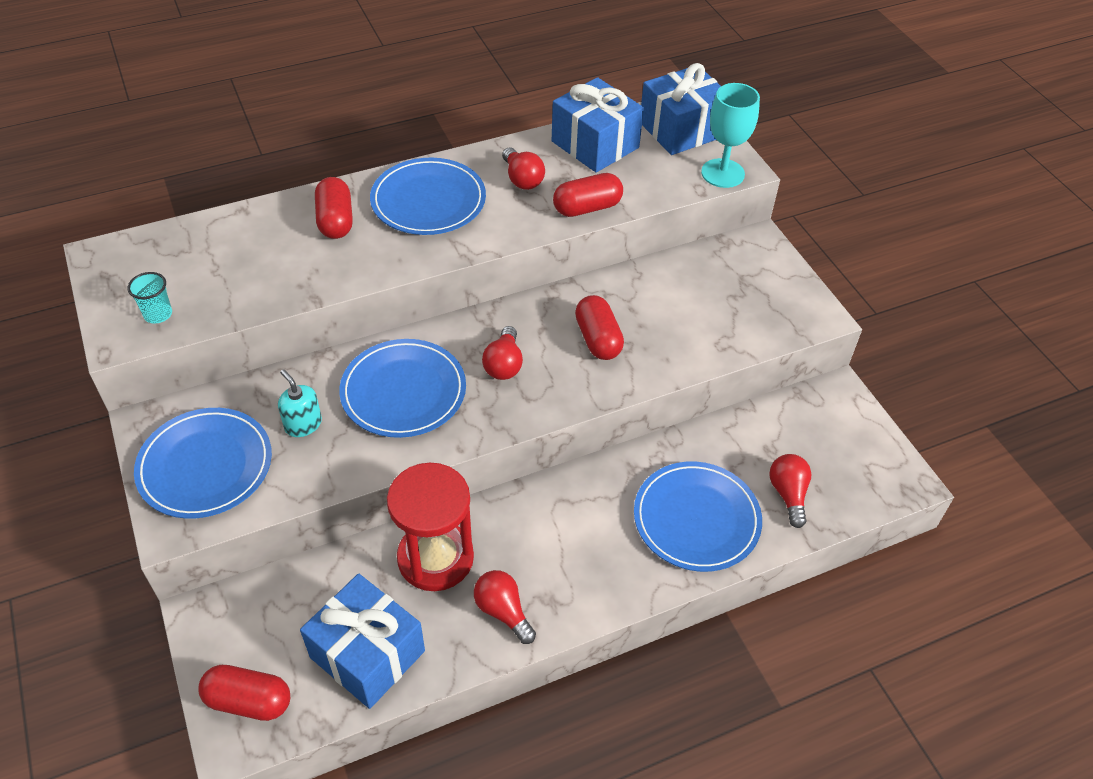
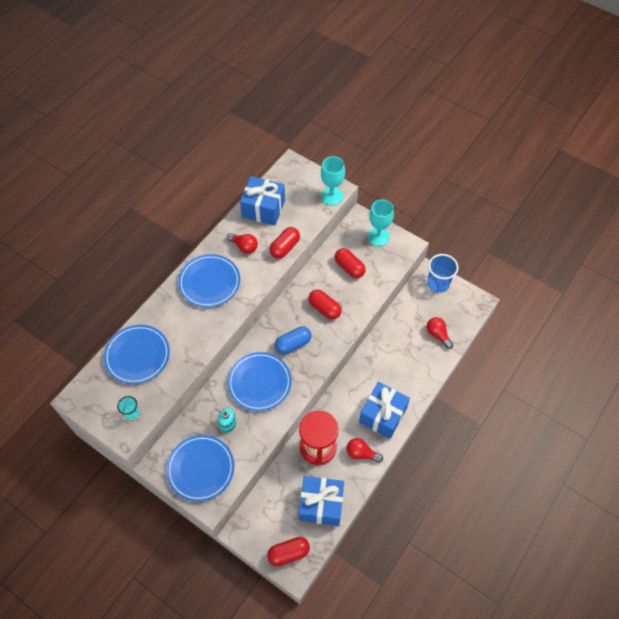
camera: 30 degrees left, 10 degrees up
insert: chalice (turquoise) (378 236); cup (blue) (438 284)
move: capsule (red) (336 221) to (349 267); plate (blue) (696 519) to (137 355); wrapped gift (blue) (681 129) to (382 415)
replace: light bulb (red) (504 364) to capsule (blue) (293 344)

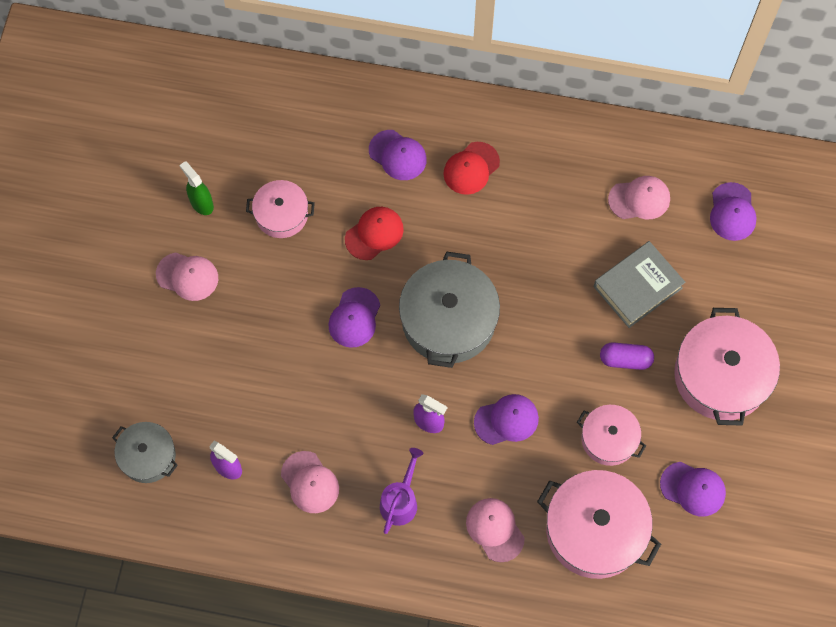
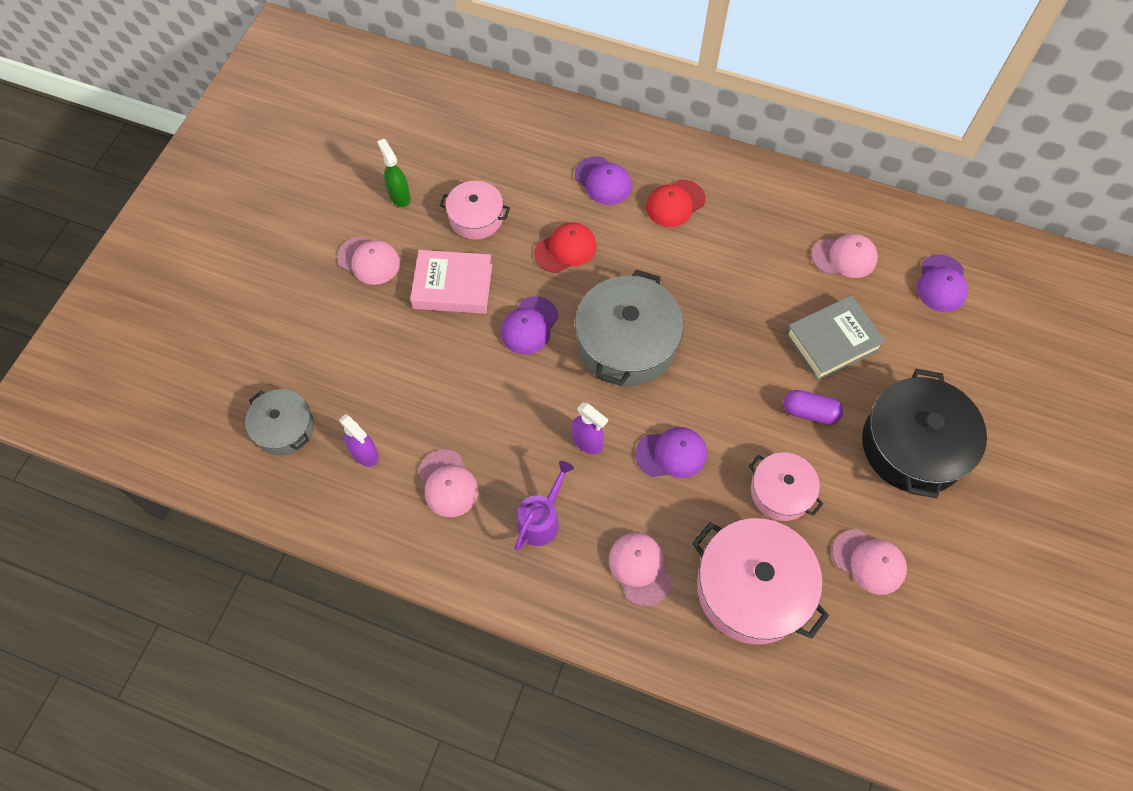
camera: 10 degrees right, 5 degrees down
insert: book (rosy) (453 286)
recolor: cap (royal purple) (693 489) to cap (rosy) (869 562); pot (rosy) (721 376) to pot (ebony) (913 446)

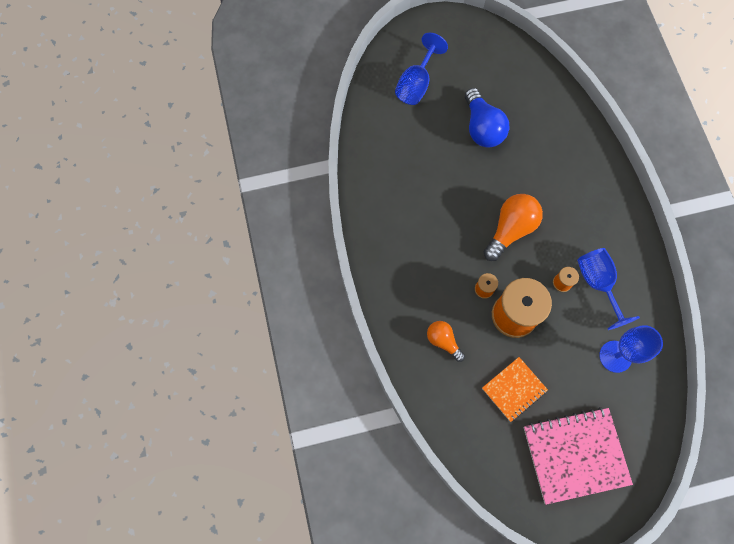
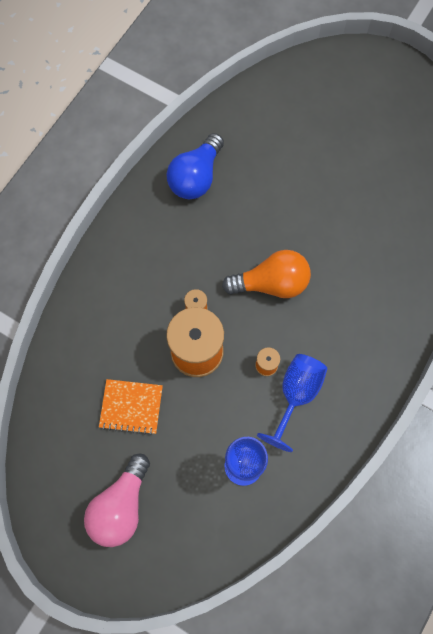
camera: 45 degrees right, 0 degrees up
delete: chalice (blue) (416 84); light bulb (orange) (443 341)
move: light bulb (blue) (482 128) to (196 177)
replace: notepad (rosy) (575 455) to light bulb (rosy) (121 506)

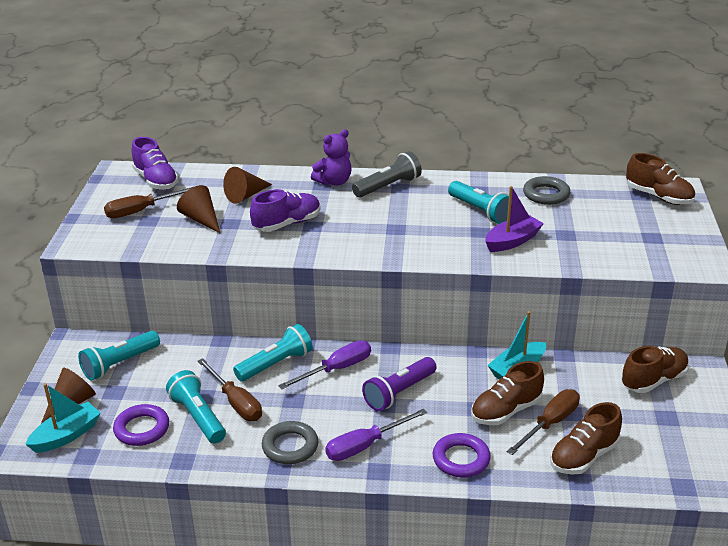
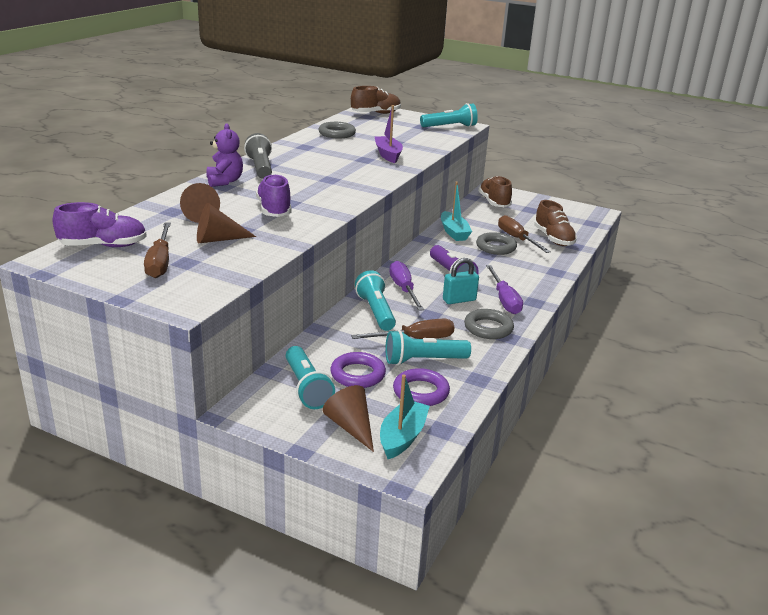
camera: 70 degrees left, 5 degrees down
insert: lock (turquoise) (459 300)
move: torus (royal purple) (461 459) to (357 374); pocket torch (turquoise) (480 211) to (450 127)
replace: shoe (dark brown) (506 411) to torus (ash-grey) (496 247)
rotate: sailboat (turquoise) (66 435) = (402 437) 45 degrees clockwise

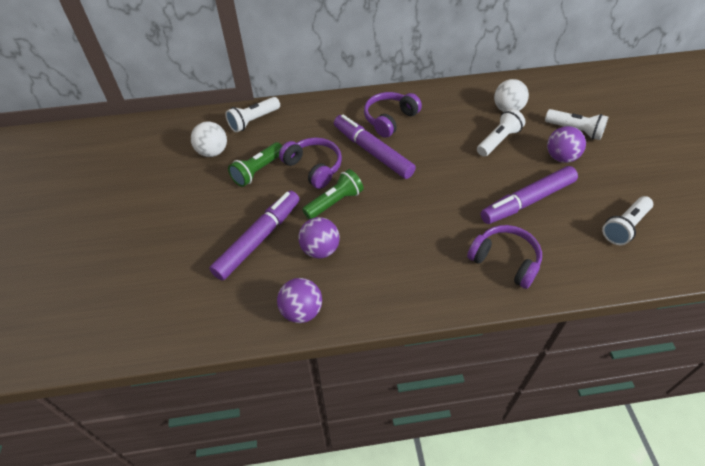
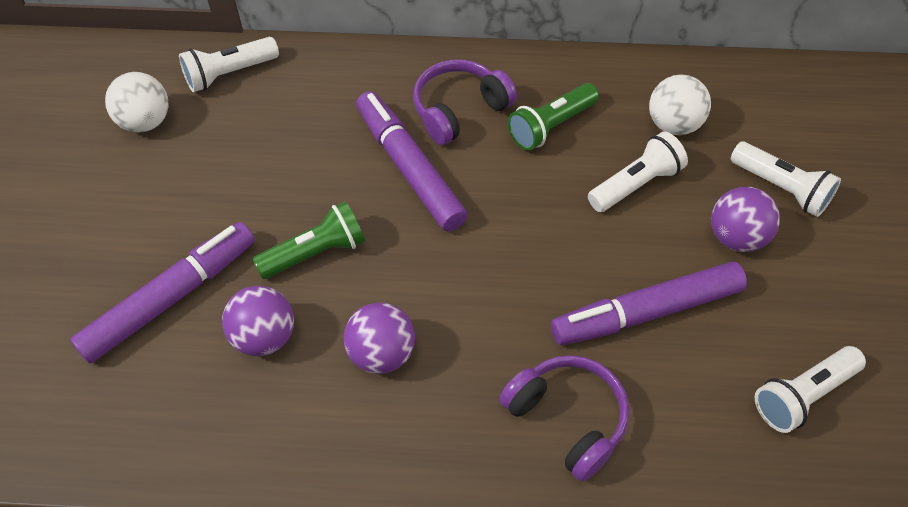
camera: 10 degrees right, 5 degrees up
delete: headphones (royal purple) (314 167)
move: pocket torch (green) (257 171) to (551 126); play ball (royal purple) (301 311) to (381 353)

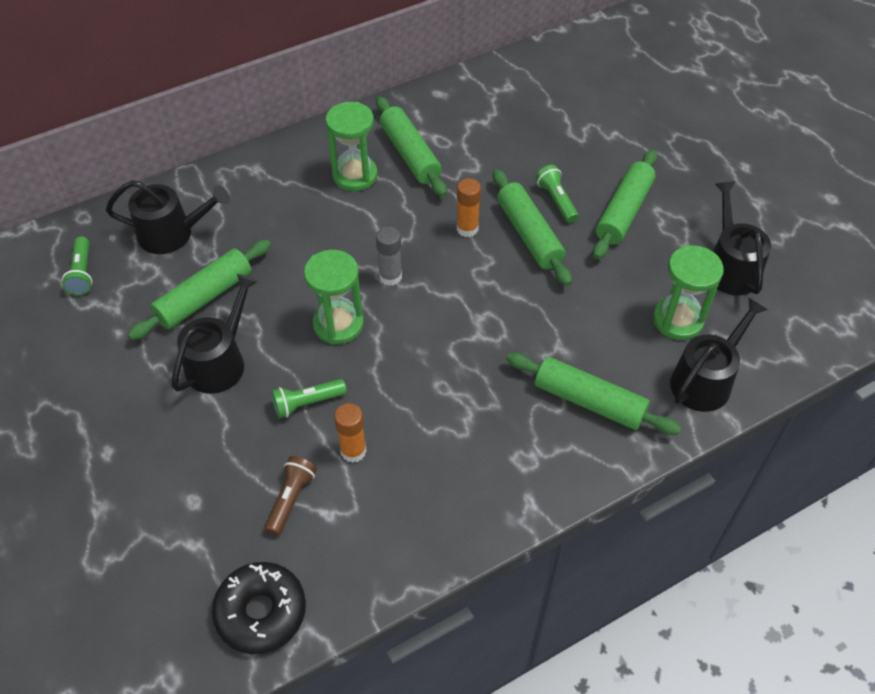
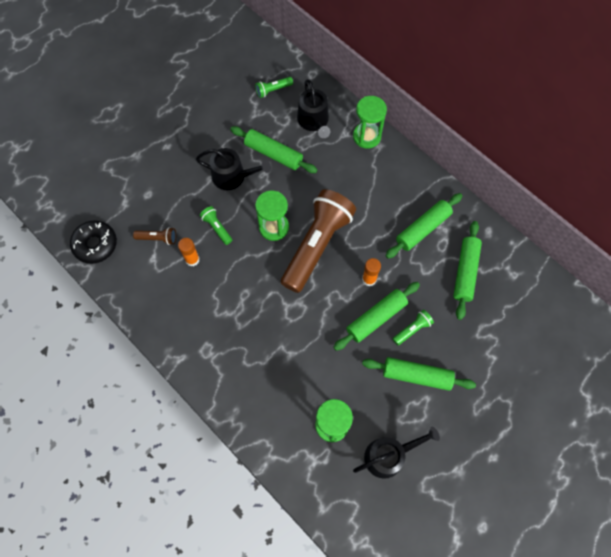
camera: 75 degrees right, 15 degrees up
delete: watering pot (ebony) (705 380)
move: hourglass (green) (355 175) to (367 136); pastry roller (green) (589 401) to (465 272)
replace: glue (ash-grey) (390 277) to pocket torch (dark brown) (316 245)

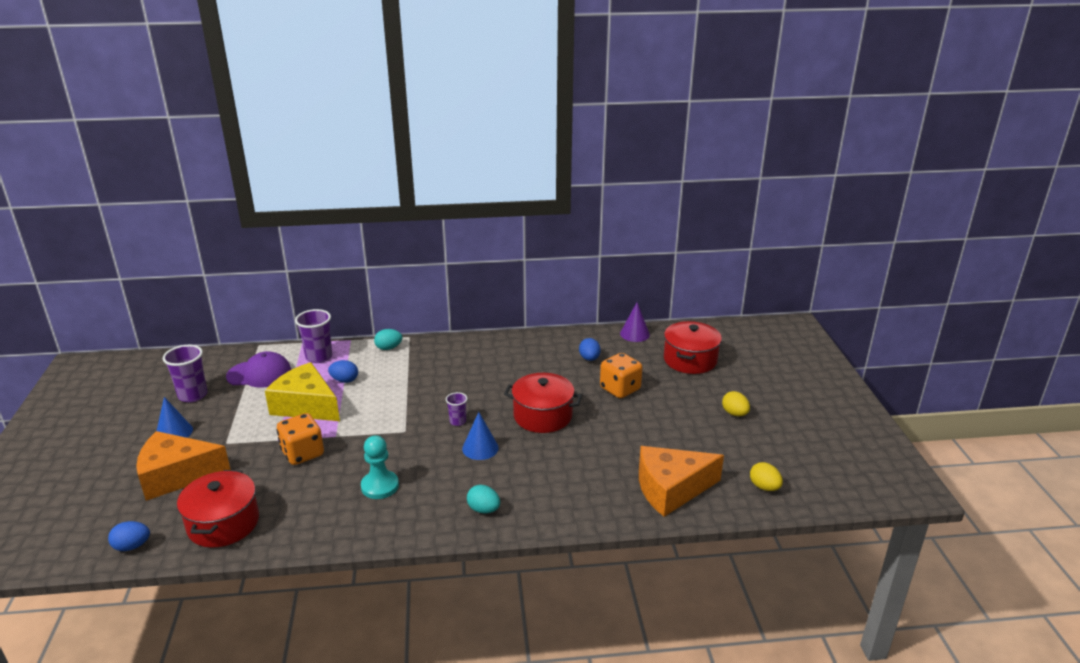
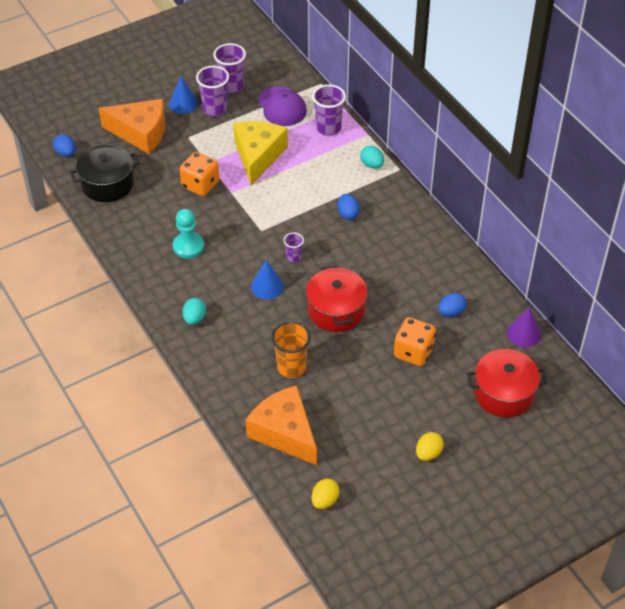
camera: 65 degrees right, 20 degrees up
insert: cup (royal purple) (215 109); cup (orange) (291 367)
move: toy egg (blue) (344 380) to (348 214)
recolor: pot (red) (223 523) to pot (ebony) (107 184)
rotate: cheese (orange) (177 475) = (140 133) 135 degrees clockwise

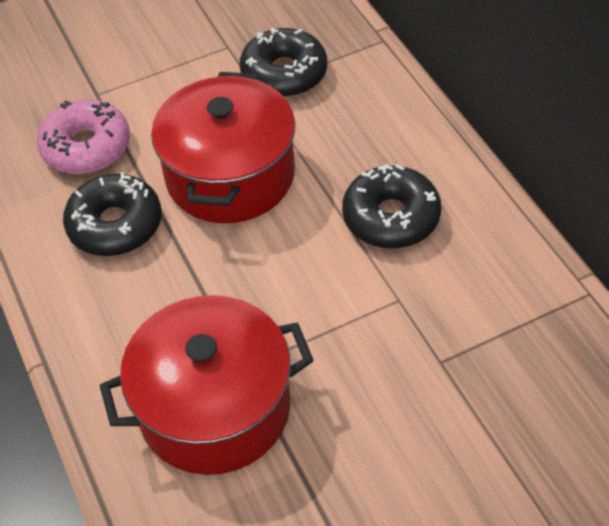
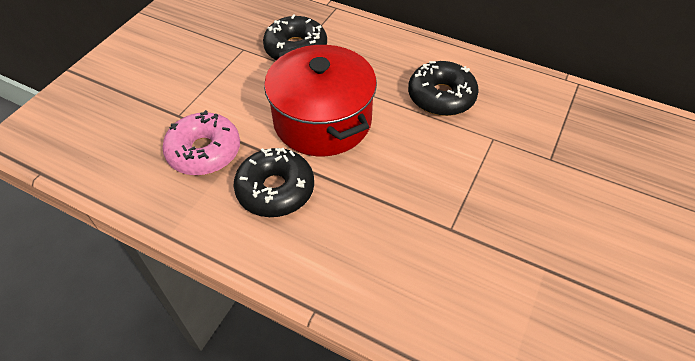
camera: 40 degrees left, 0 degrees up
delete: pot (red) (215 408)

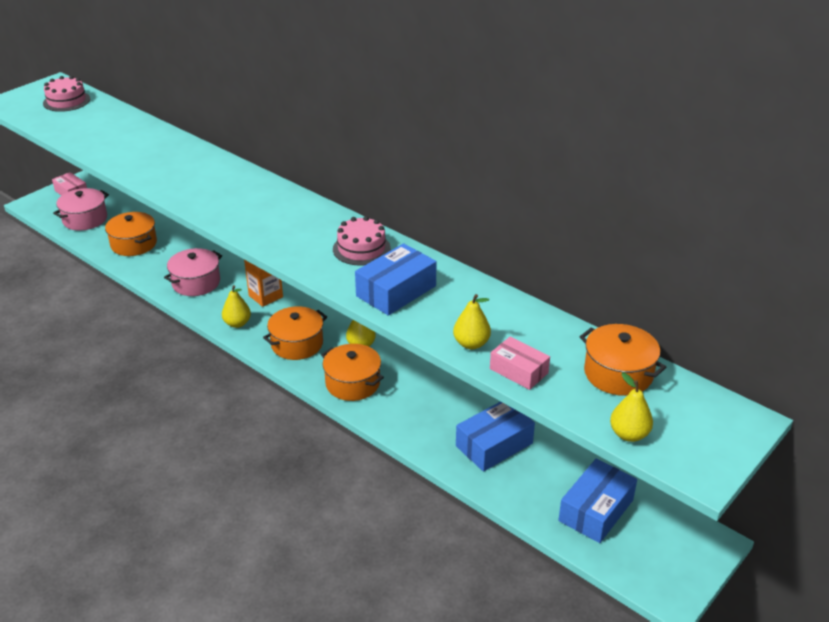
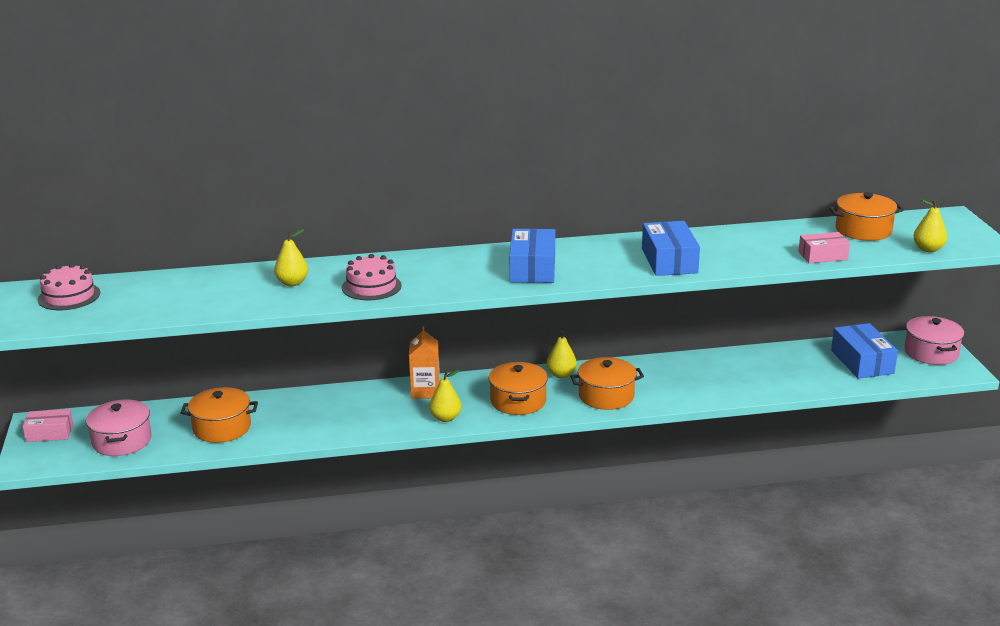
camera: 50 degrees left, 10 degrees down
move: pot (rosy) (196 283) to (931 353); gateau (rosy) (361 248) to (371 286); toy pear (bright yellow) (471 344) to (292 283); box (blue) (494 444) to (532 268)

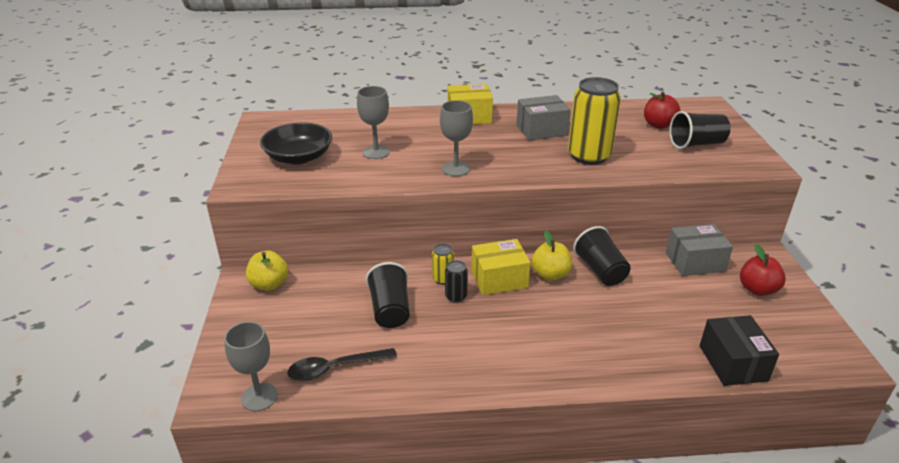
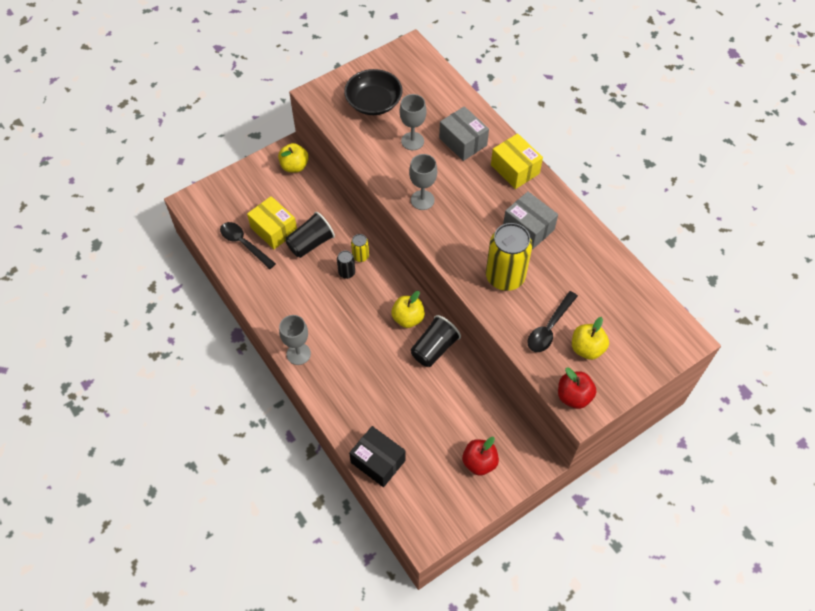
camera: 60 degrees right, 25 degrees up
insert: teaspoon (ebony) (549 328)
move: chalice (ash-grey) (259 397) to (298 354); box (bright yellow) (499 279) to (274 230); apple (red) (658 125) to (573 396); box (ash-grey) (694 262) to (463 142)
replace: cup (ebony) (696 144) to apple (bright yellow) (587 348)
rotate: box (ebony) (733 363) = (378 461) 75 degrees clockwise

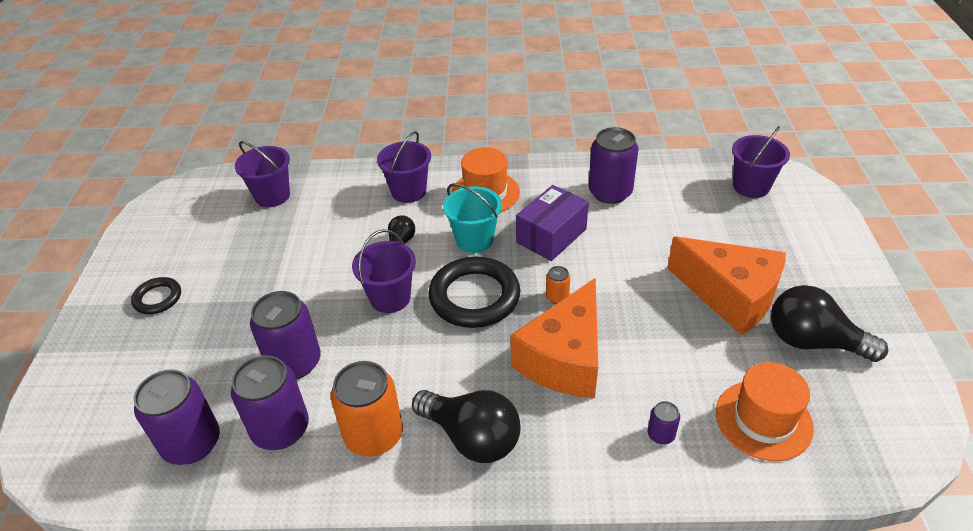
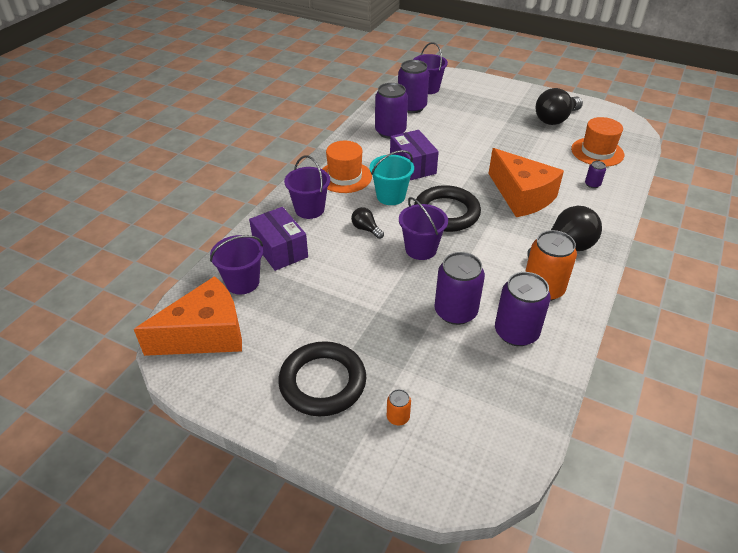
camera: 65 degrees left, 0 degrees up
insert: box (royal purple) (280 249)
move: soda can (royal purple) (192 443) to (411 107); soda can (orange) (557 297) to (398 417); cheese (orange) (730 296) to (205 334)
resize: torus (ebony) (158 298) = (322 382) x1.87

